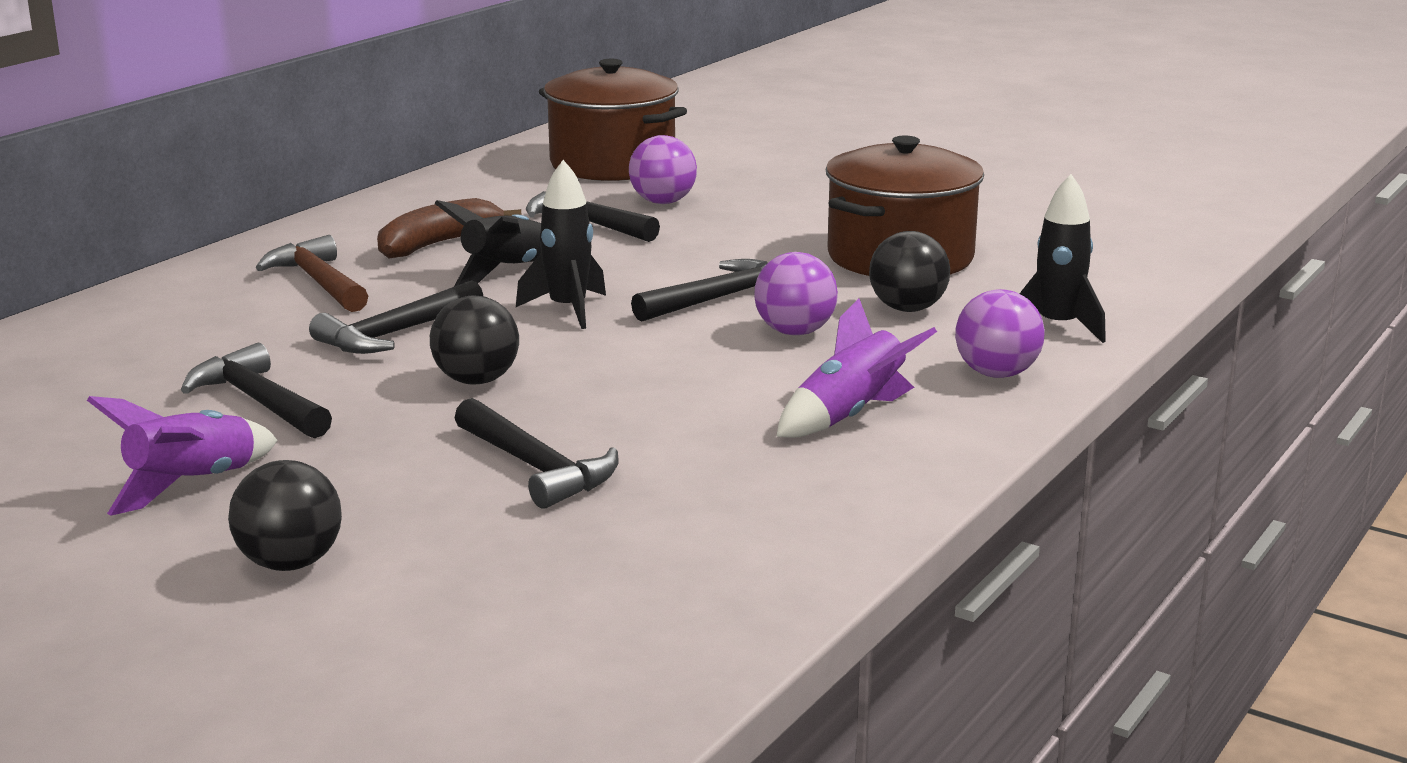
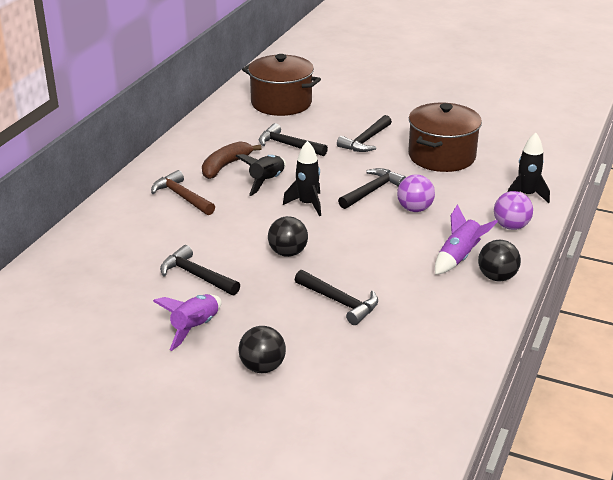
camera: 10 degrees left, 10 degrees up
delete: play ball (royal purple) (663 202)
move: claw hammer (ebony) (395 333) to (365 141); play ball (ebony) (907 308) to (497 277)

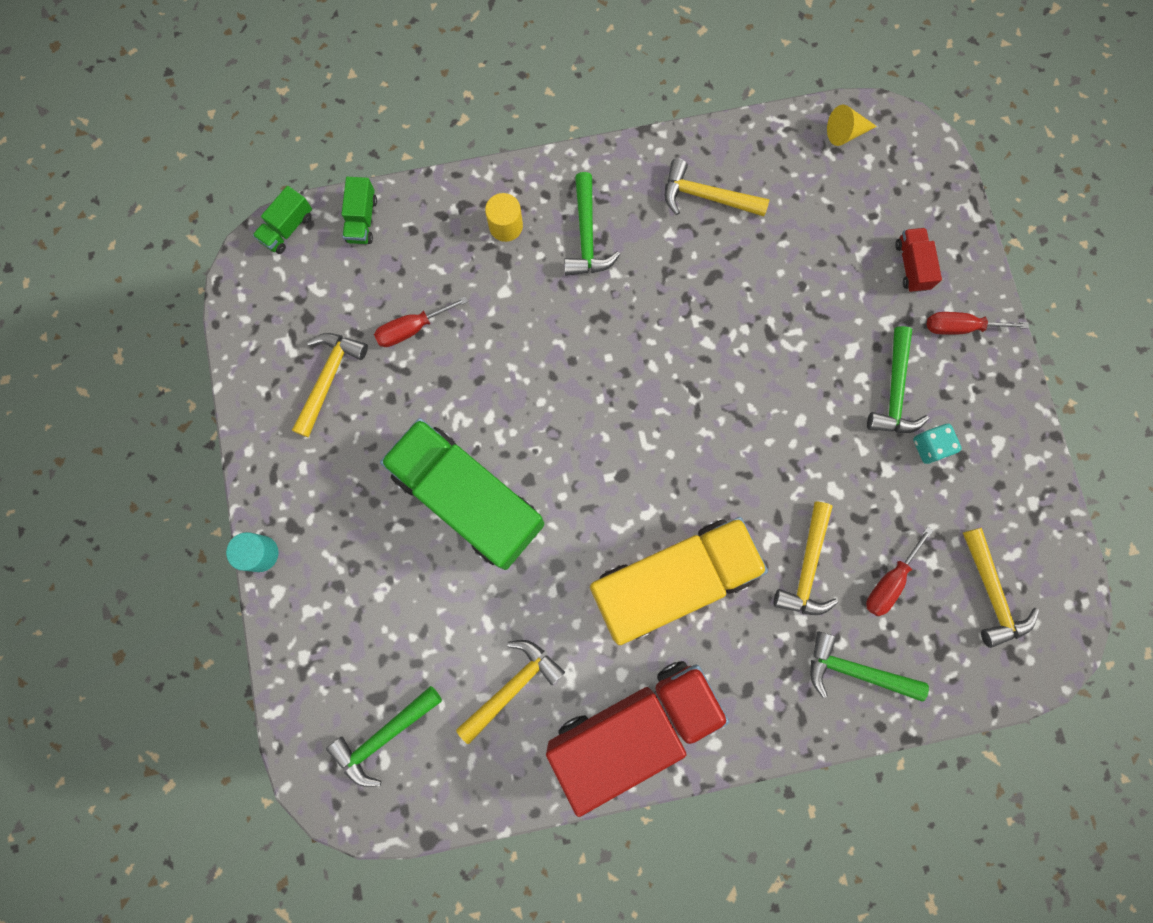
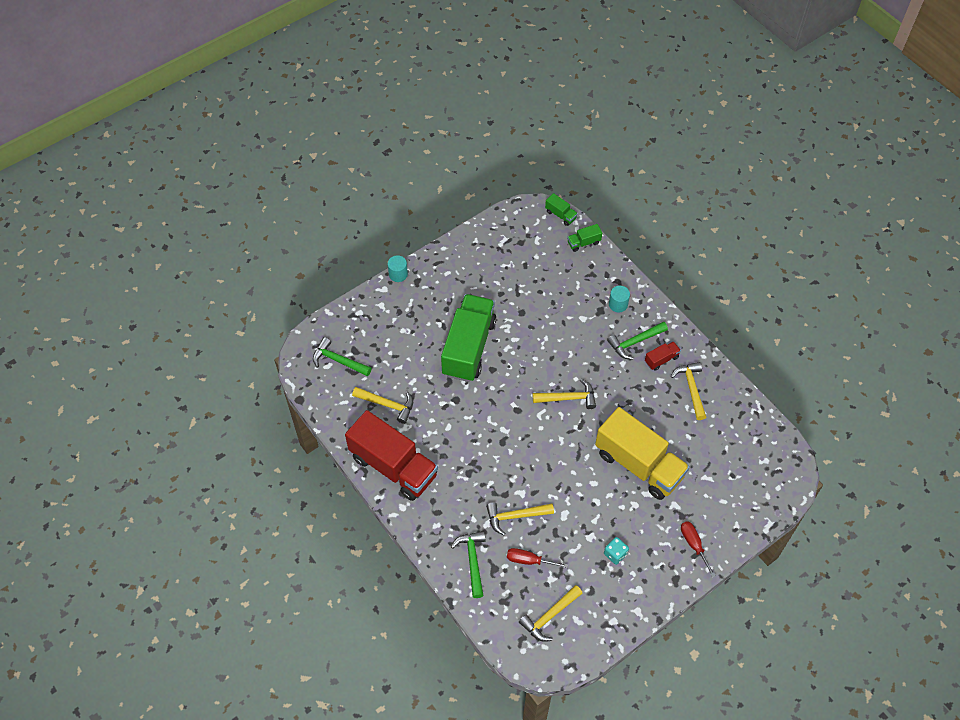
camera: 65 degrees right, 20 degrees down
delete: hand screwdriver (red) (412 328); cone (bright yellow) (845 133); claw hammer (green) (894 391)
move: claw hammer (bright yellow) (329 379) to (568 398); toy truck (bright yellow) (672 581) to (638 464); toy truck (red) (911 266) to (661 359)
recolor: cylinder shape (bright yellow) (506 226) to cylinder shape (turquoise) (618 304)
rotate: toy truck (green) (288 228) = (560 215) 150 degrees counterclockwise

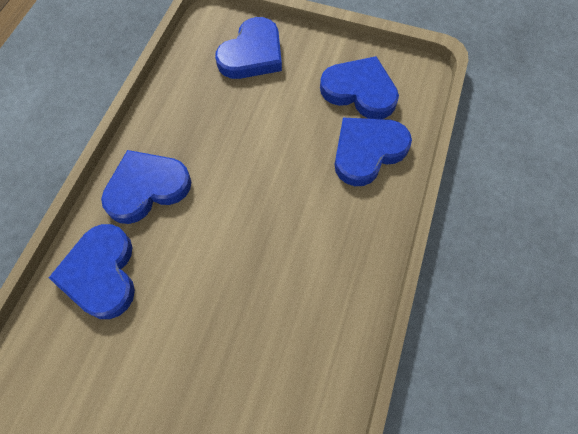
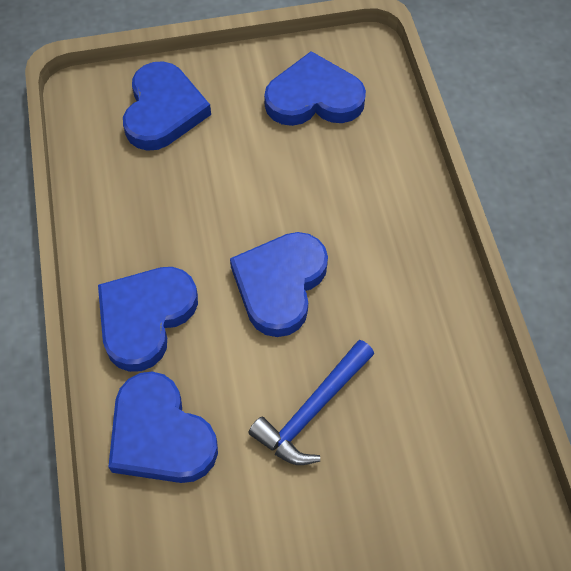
camera: 30 degrees left, 5 degrees down
insert: claw hammer (blue) (313 410)
move: heart (blue) (367 151) to (280 284)

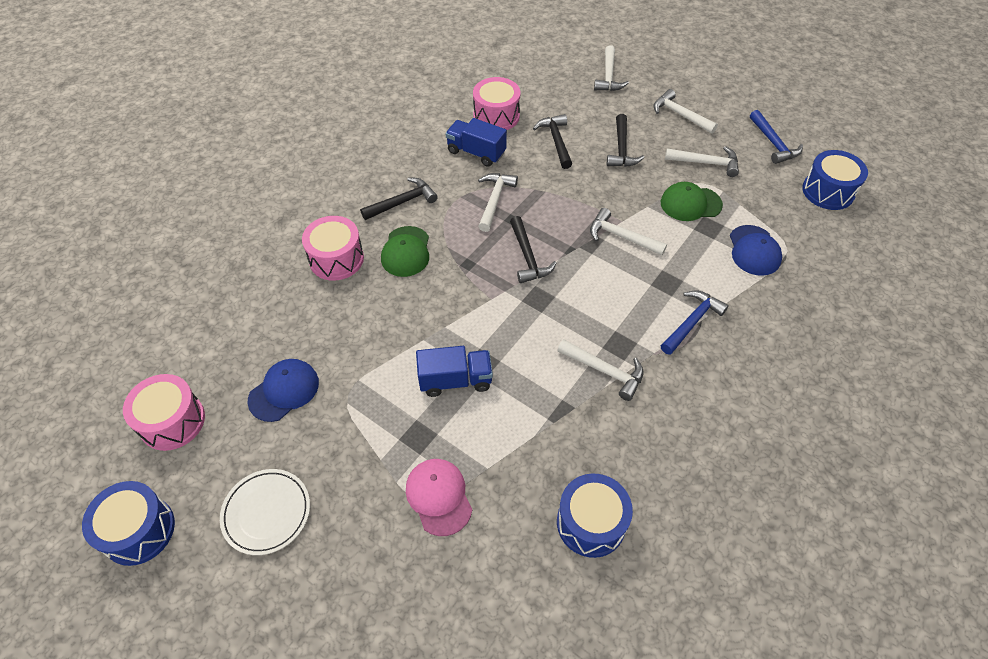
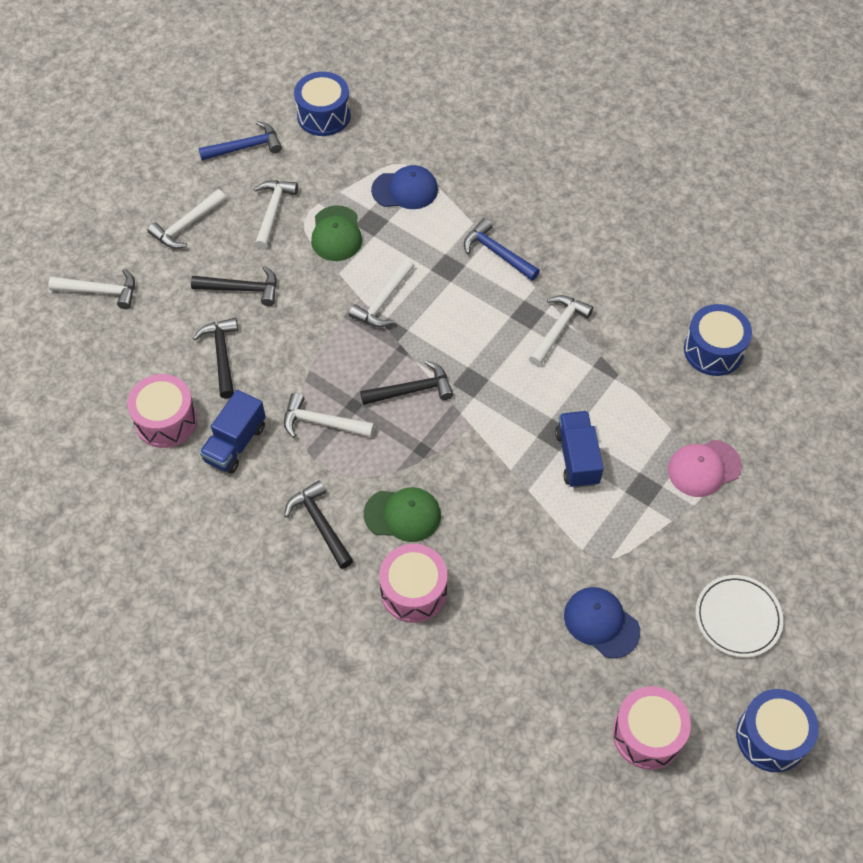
camera: 90 degrees left, 5 degrees up
rotate: claw hammer (ebony) (556 141) = (222 355) 90 degrees clockwise

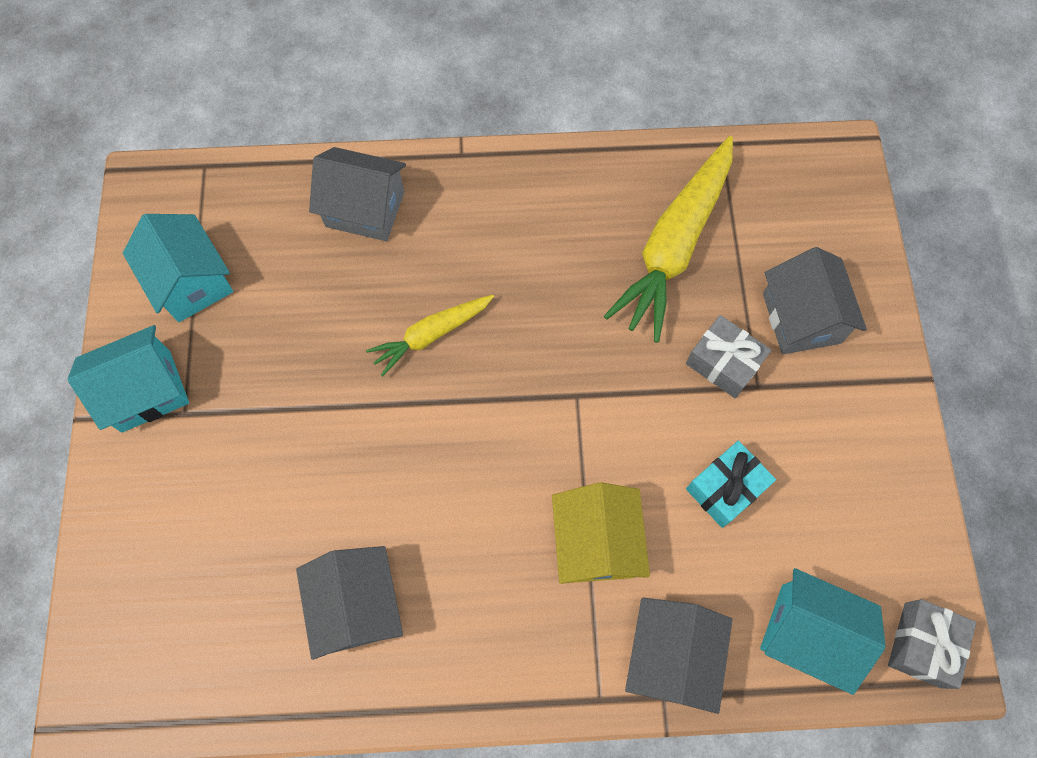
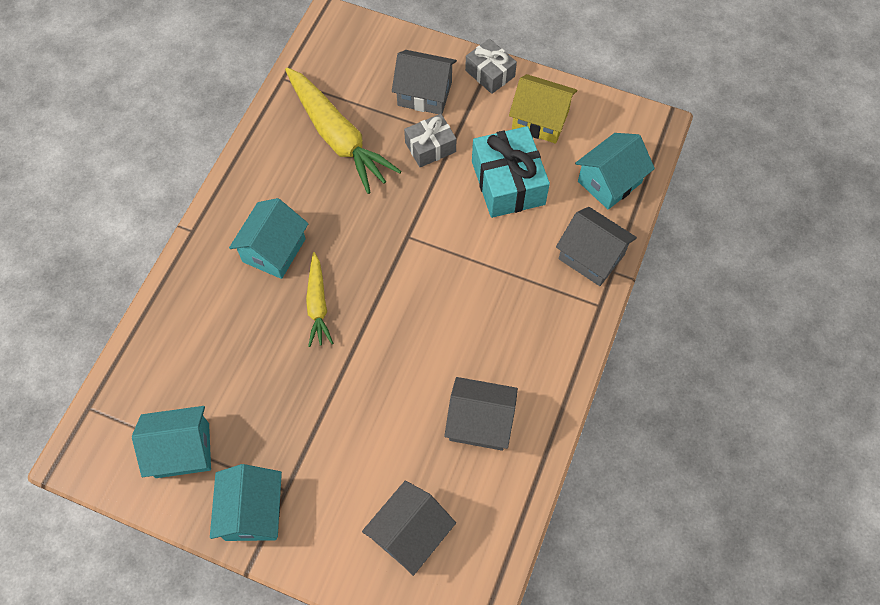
camera: 65 degrees left, 5 degrees down
insert: cottage (turquoise) (274 250)
move: cottage (ash-grey) (365 209) to (410 533); cottage (bright yellow) (596 542) to (540 120); wrapped gift (ash-grey) (922 644) to (490 73)
resize: wrapped gift (turquoise) (725 488) = (508 183) x1.65

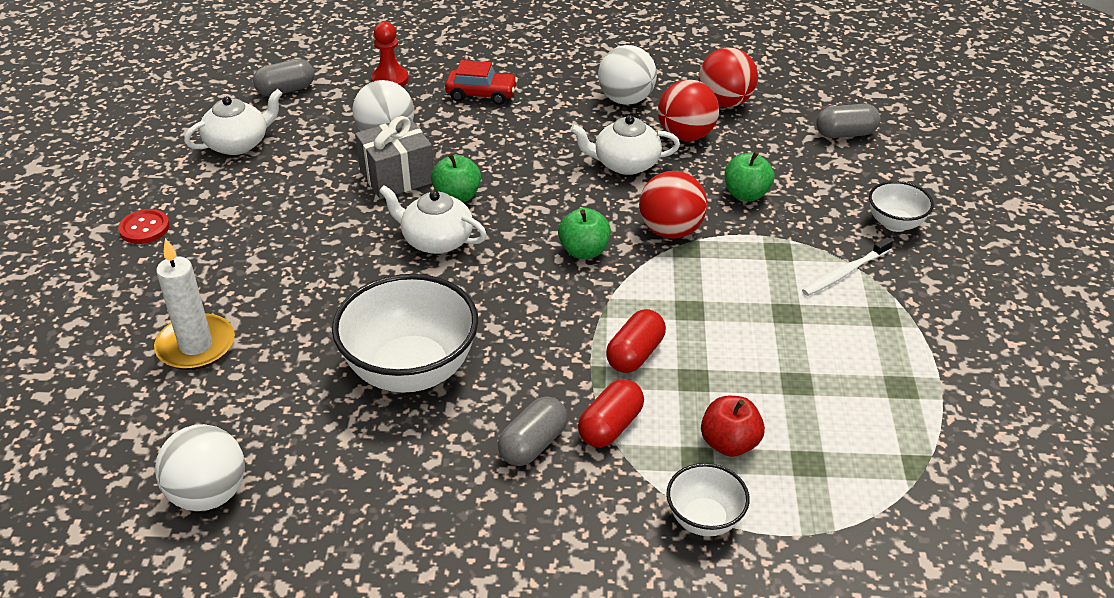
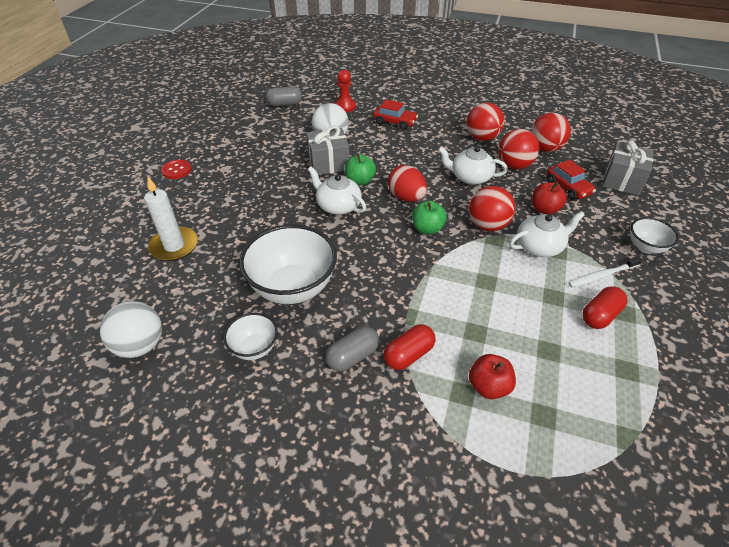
camera: 15 degrees right, 5 degrees up
insert: toy egg (red) (406 197); toy car (red) (568 187)
move: teapot (snow-white) (238 144) to (539 246); capsule (red) (635 354) to (600 315); deep dish (snow-white) (704 519) to (254 348)
replace: capsule (ash-grey) (845 134) to wrapped gift (ash-grey) (622 180)
recolor: play ball (snow-white) (626 100) to play ball (red) (482 138); apple (green) (746 194) to apple (red) (544 209)

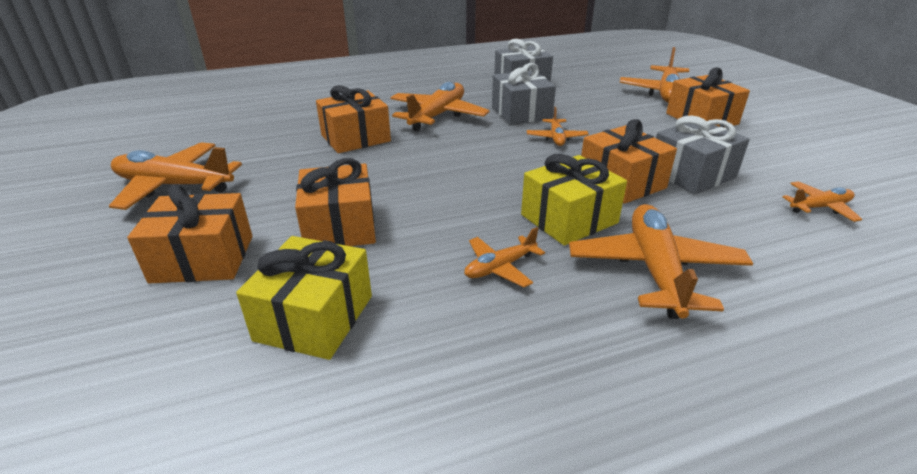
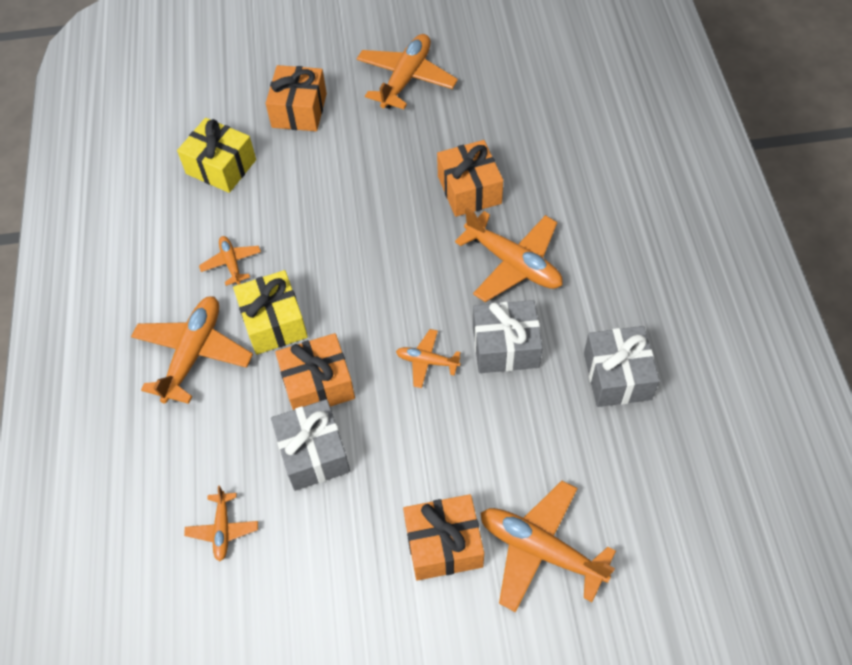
camera: 105 degrees right, 25 degrees up
delete: wrapped gift (orange) (340 226)
rotate: toy plane (orange) (655 270) = (193 354) 90 degrees counterclockwise

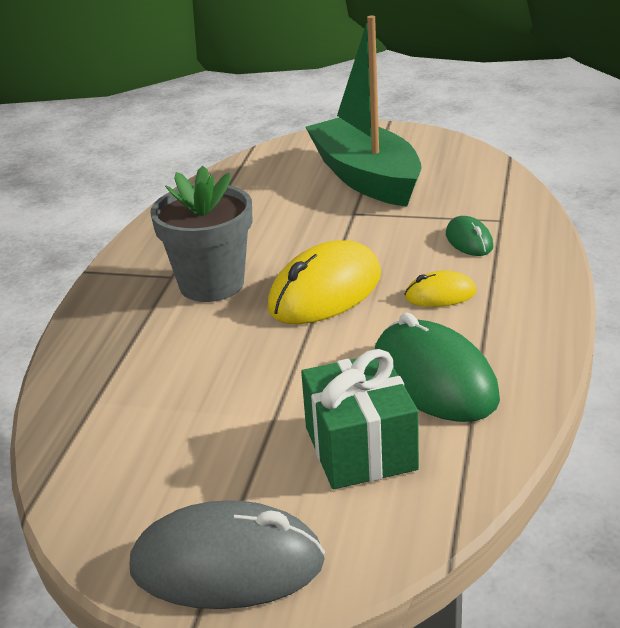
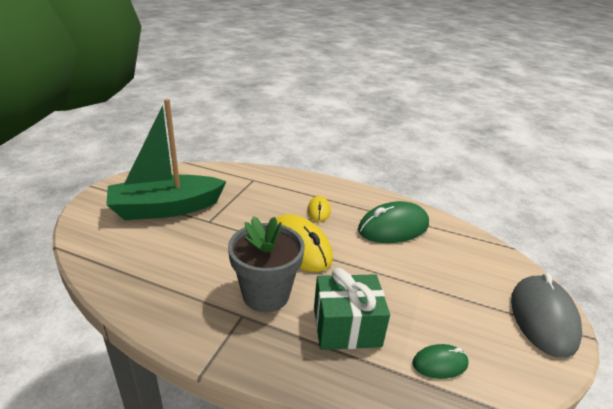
camera: 85 degrees left, 0 degrees up
move: wrapped gift (green) (360 448) to (346 326); mouse (green) (469 241) to (440 363)

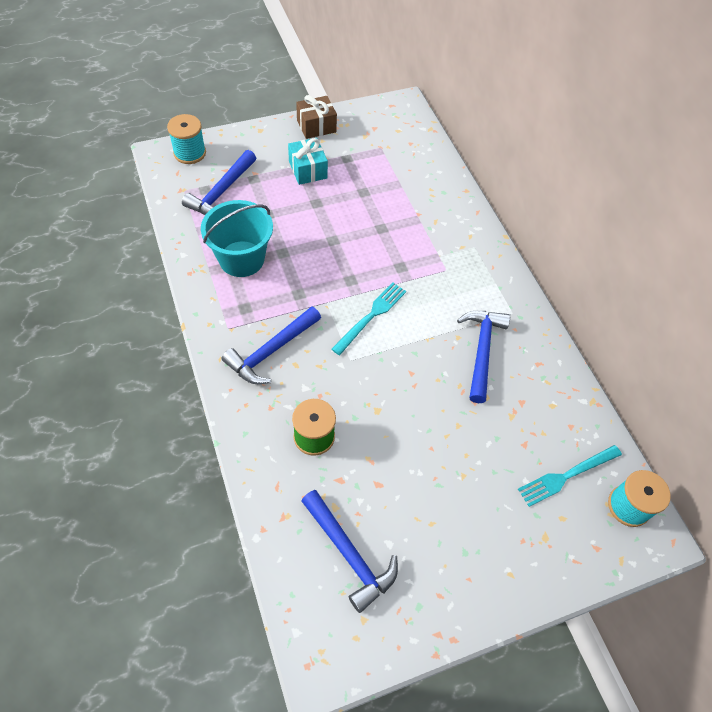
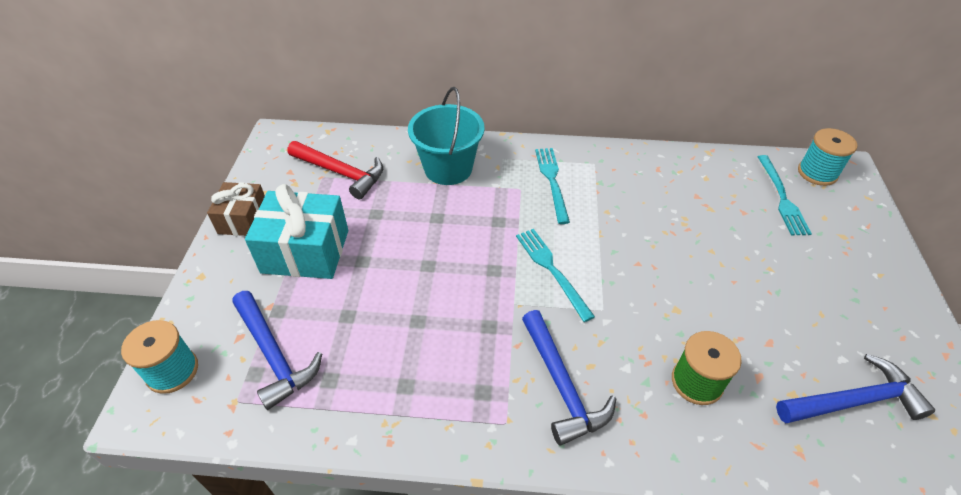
camera: 60 degrees left, 10 degrees down
delete: claw hammer (blue) (481 350)
insert: claw hammer (red) (341 173); fork (turquoise) (552 181)
move: pail (turquoise) (241 259) to (448 168)
resize: wrapped gift (turquoise) (307 170) = (305 251) x1.61

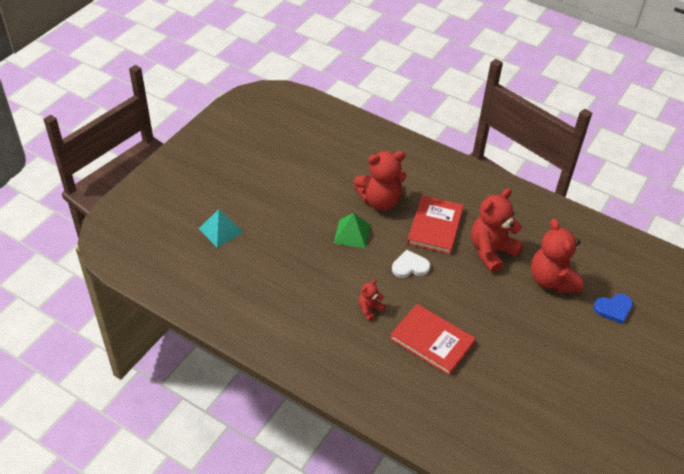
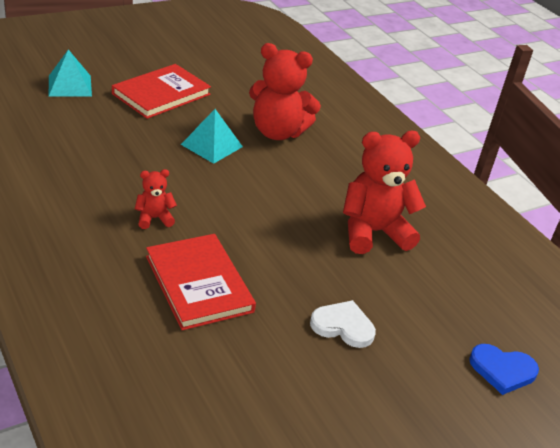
camera: 25 degrees right, 10 degrees down
delete: teddy bear (red) (551 280)
move: heart (snow-white) (410 266) to (343 326); book (red) (435 226) to (161 94)
recolor: pyramid (green) (352 234) to pyramid (turquoise) (211 145)

